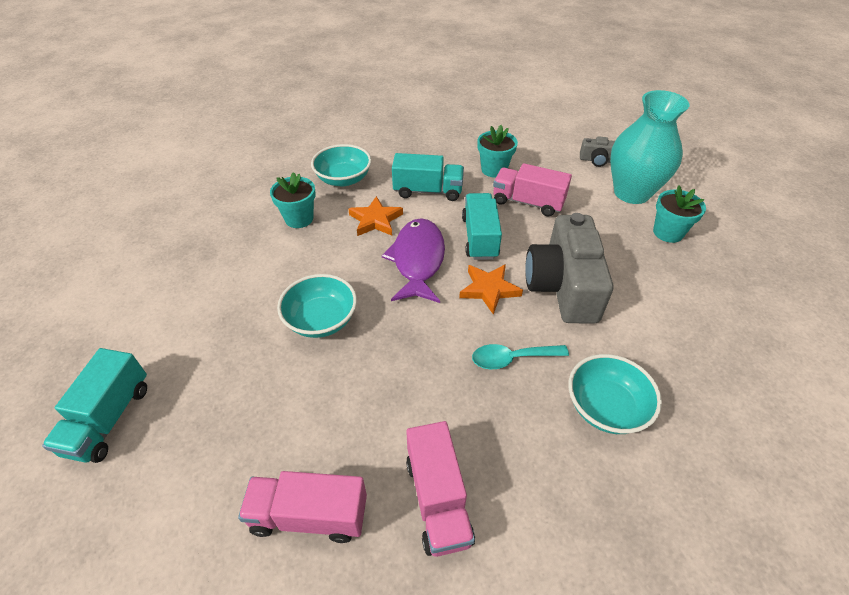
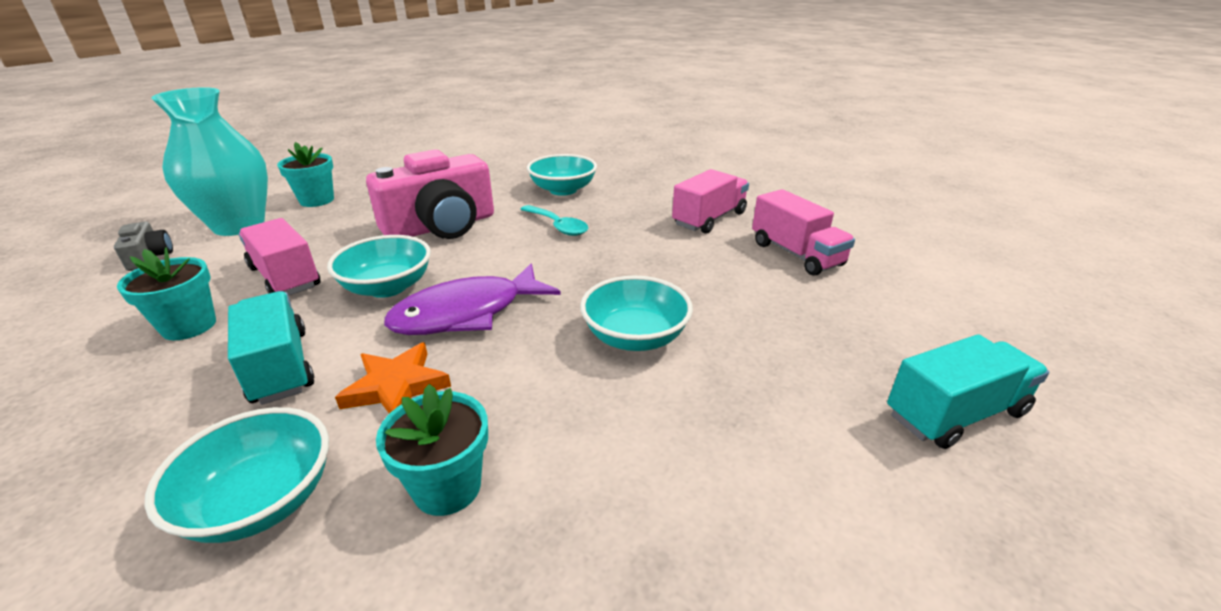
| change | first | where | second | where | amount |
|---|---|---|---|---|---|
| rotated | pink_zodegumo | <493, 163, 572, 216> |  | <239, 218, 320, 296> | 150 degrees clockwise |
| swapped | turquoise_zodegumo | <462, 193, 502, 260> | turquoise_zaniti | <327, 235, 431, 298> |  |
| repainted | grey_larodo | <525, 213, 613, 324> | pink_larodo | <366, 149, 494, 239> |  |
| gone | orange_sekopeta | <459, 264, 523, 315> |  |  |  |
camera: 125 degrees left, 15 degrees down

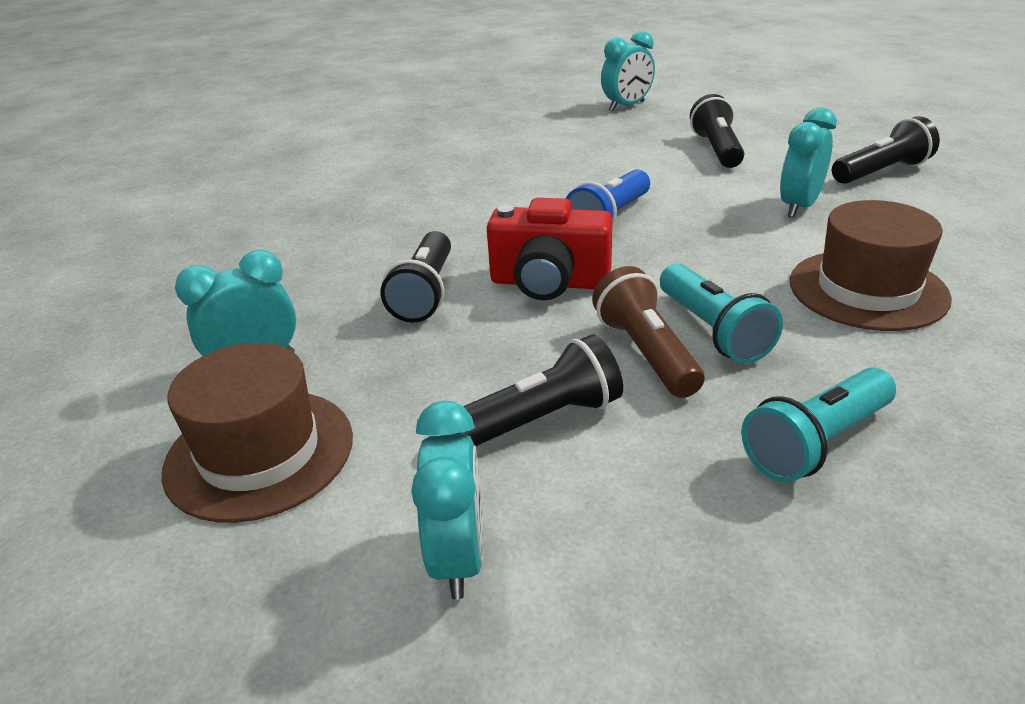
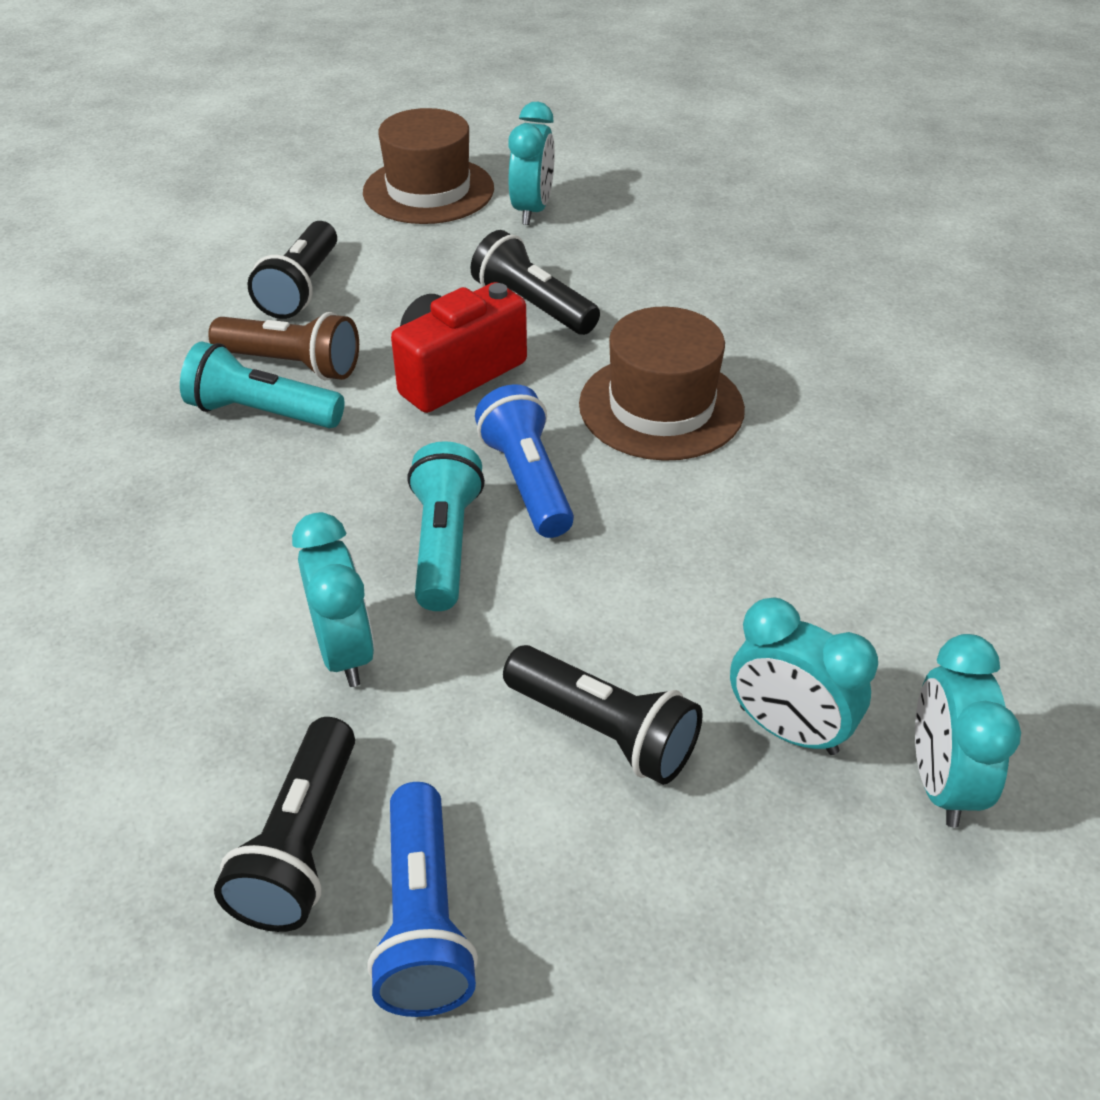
| change | first | where | second | where | amount |
|---|---|---|---|---|---|
| new |  |  | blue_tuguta | <367, 782, 478, 1017> |  |
| shifted | turquoise_tuguta | <741, 367, 896, 483> |  | <407, 441, 485, 611> |  |
| shifted | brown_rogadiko | <790, 200, 952, 331> |  | <579, 307, 745, 461> |  |
| shifted | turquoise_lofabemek | <411, 401, 483, 600> |  | <730, 598, 878, 755> |  |
camera: 125 degrees right, 10 degrees up

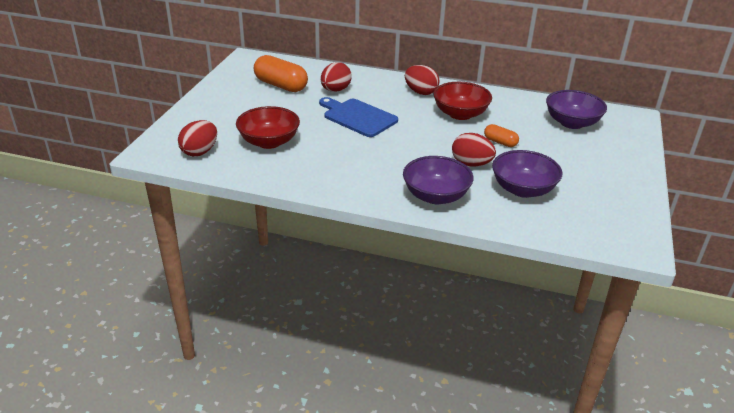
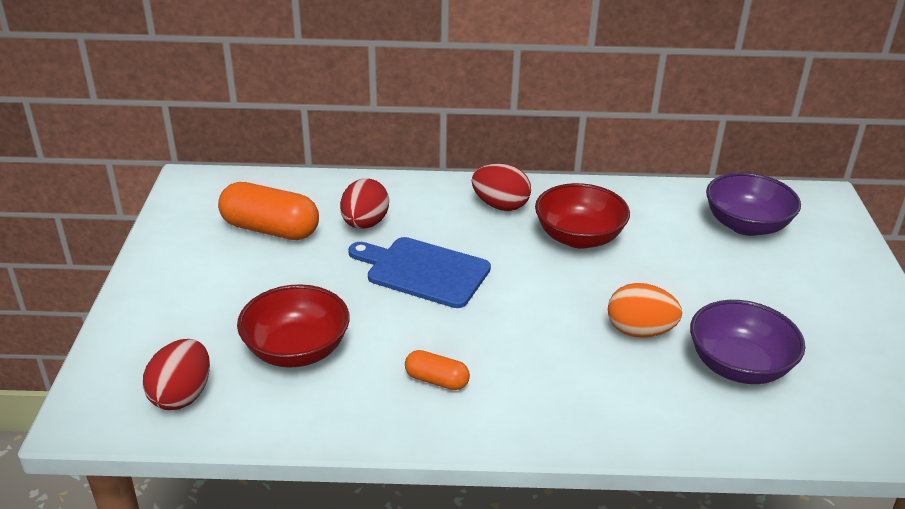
| change | first | where | second | where | amount |
|---|---|---|---|---|---|
| shifted | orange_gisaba | <484, 124, 519, 147> |  | <405, 350, 470, 390> |  |
| repainted | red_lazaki | <452, 133, 496, 166> | orange_lazaki | <608, 283, 682, 338> |  |
| gone | purple_zaniti | <403, 156, 474, 204> |  |  |  |
camera: 15 degrees left, 0 degrees up

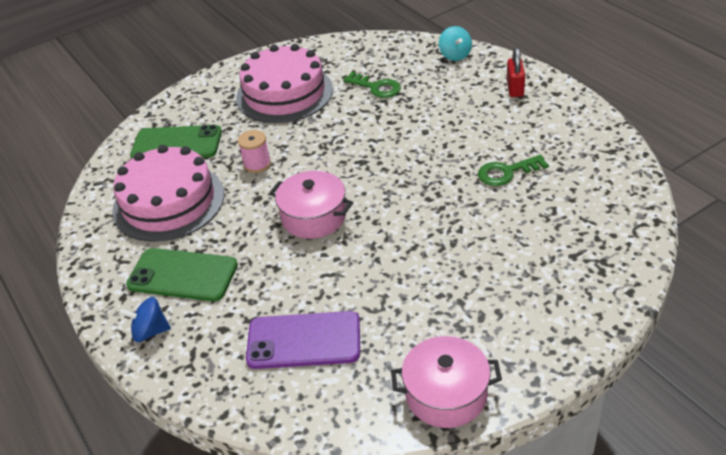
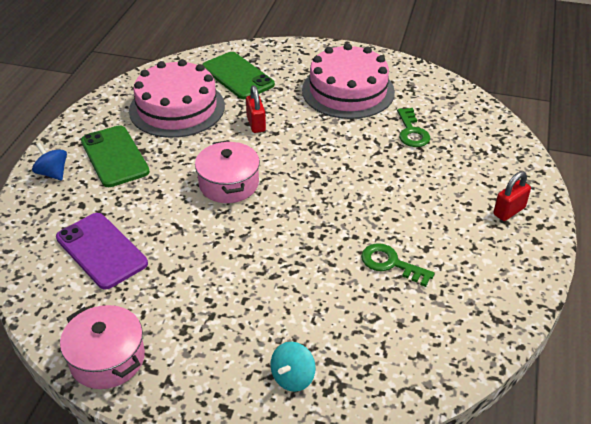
| change | first | where | second | where | amount |
|---|---|---|---|---|---|
| swapped | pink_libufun | <238, 130, 271, 173> | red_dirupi | <246, 85, 266, 133> |  |
| shifted | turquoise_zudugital | <439, 26, 472, 61> |  | <271, 342, 316, 392> |  |
camera: 45 degrees right, 0 degrees up

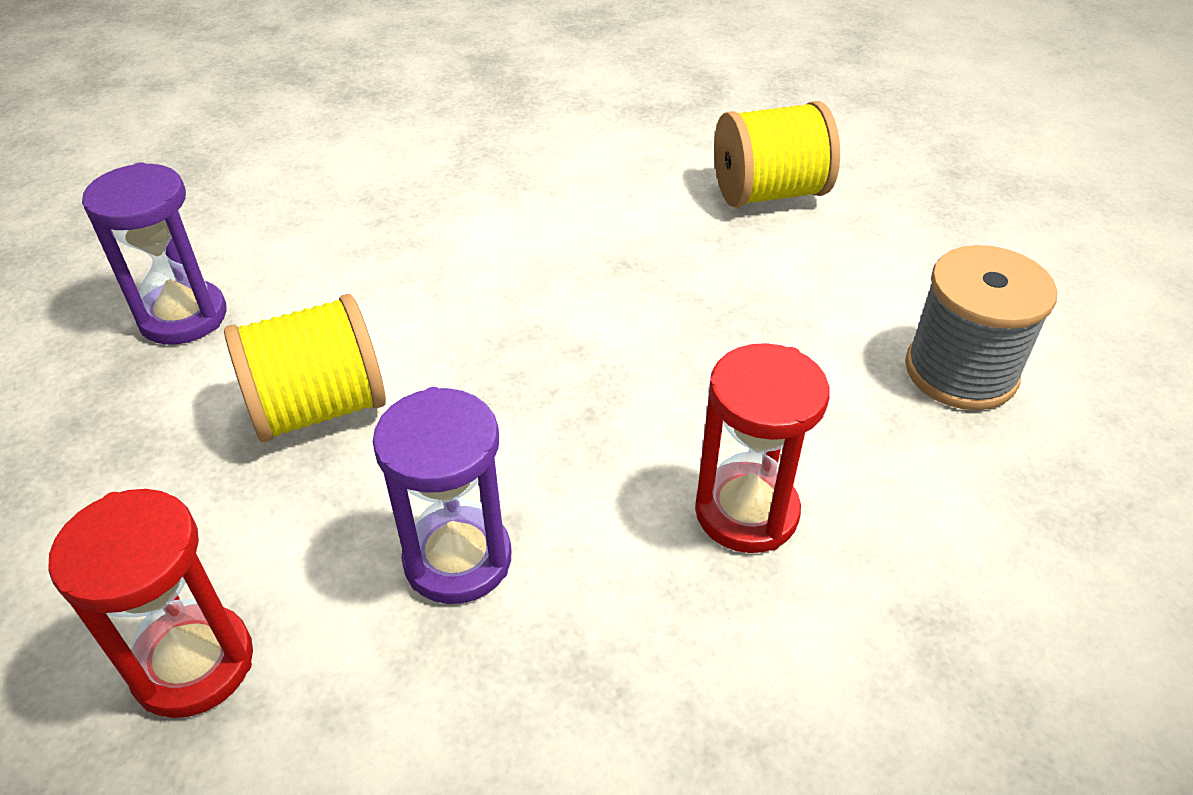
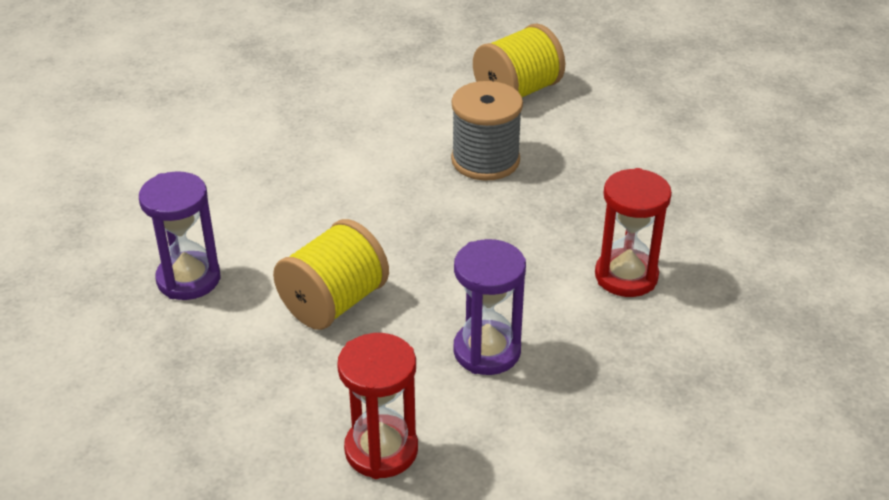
| change | first | where | second | where | amount |
|---|---|---|---|---|---|
| shifted | grey_libufun | <905, 245, 1057, 410> |  | <451, 81, 523, 181> |  |
camera: 25 degrees left, 5 degrees down

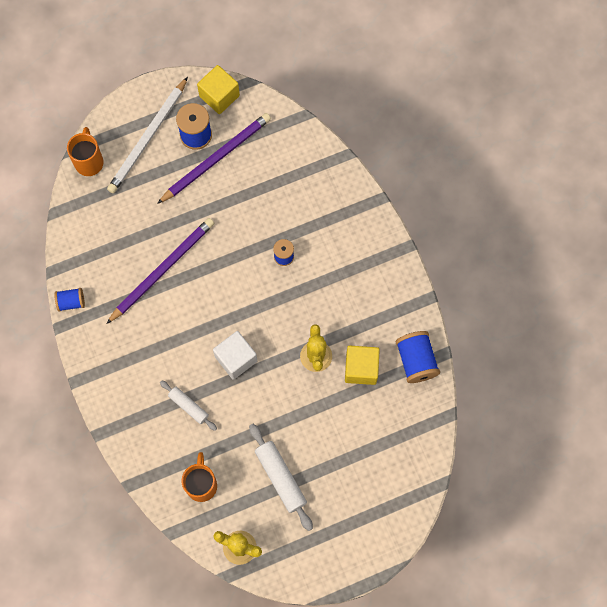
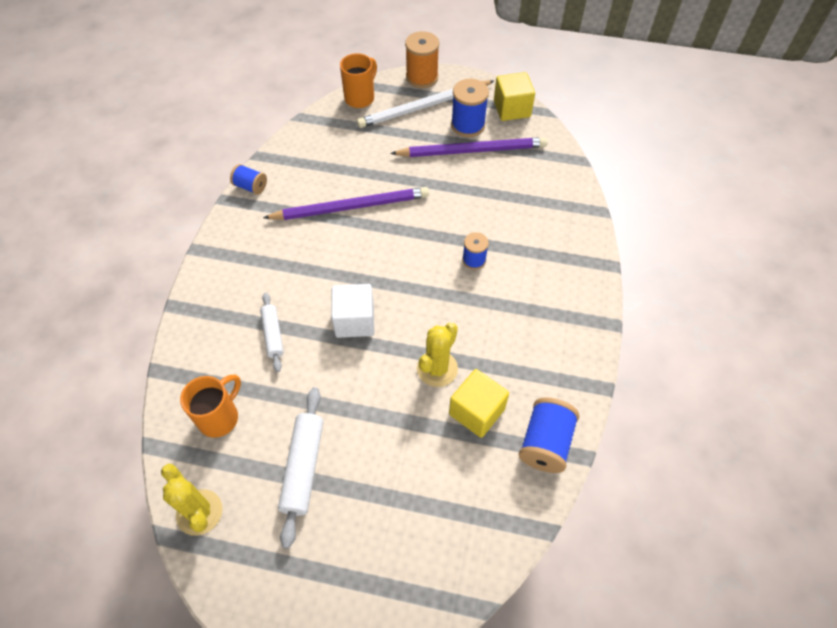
| change | first | where | second | where | amount |
|---|---|---|---|---|---|
| new |  |  | orange_libufun | <405, 31, 439, 88> |  |
camera: 35 degrees right, 15 degrees down

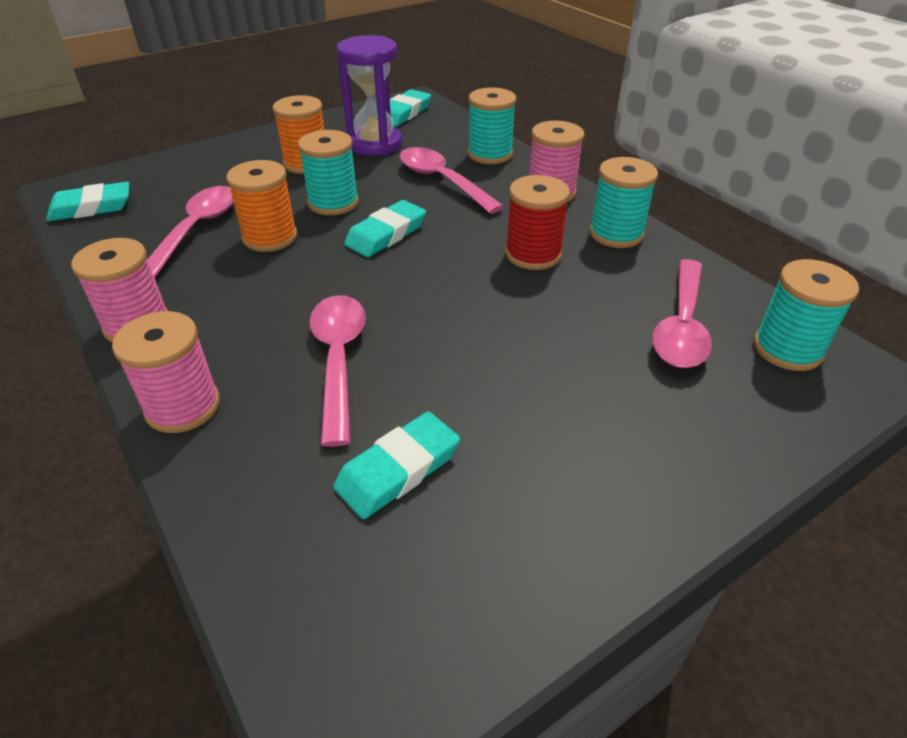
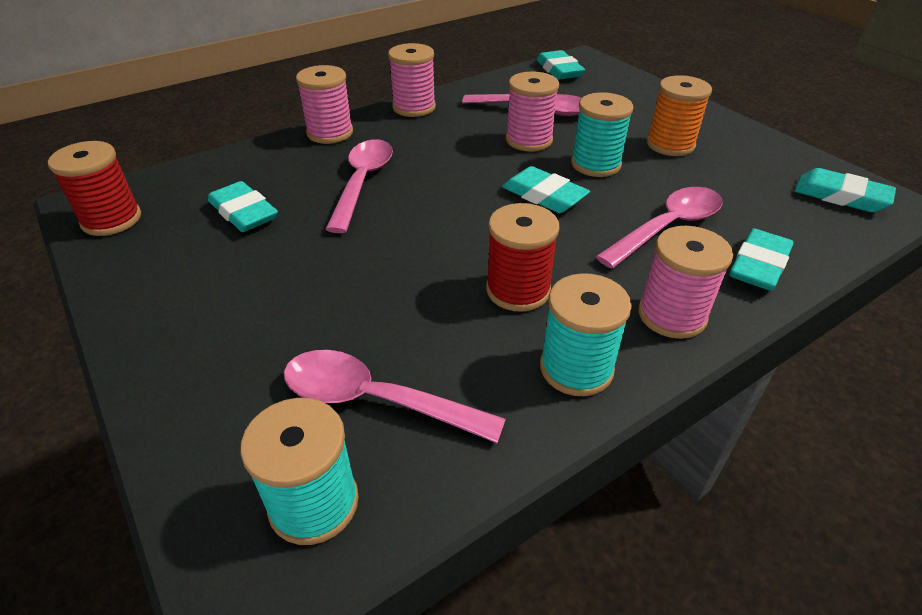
| change | first | where | second | where | amount |
|---|---|---|---|---|---|
| new |  |  | red_libufun | <48, 141, 141, 236> |  |
| rotated | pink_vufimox | <309, 295, 366, 447> |  | <325, 139, 393, 233> | 75 degrees counterclockwise |
| repainted | orange_libufun | <226, 160, 297, 252> | pink_libufun | <506, 71, 559, 151> |  |
| swapped | turquoise_libufun | <468, 87, 516, 164> | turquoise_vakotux | <730, 228, 794, 291> |  |
| gone | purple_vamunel | <337, 35, 402, 156> |  |  |  |
camera: 90 degrees right, 0 degrees up

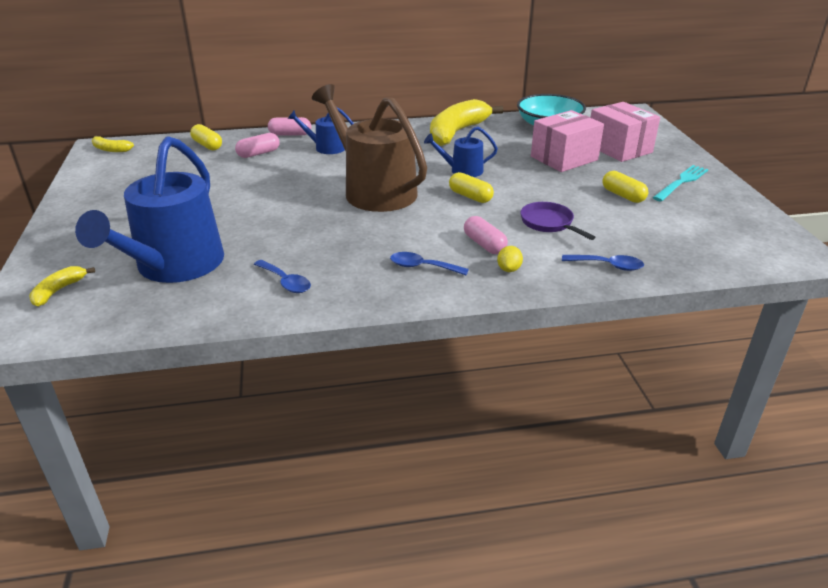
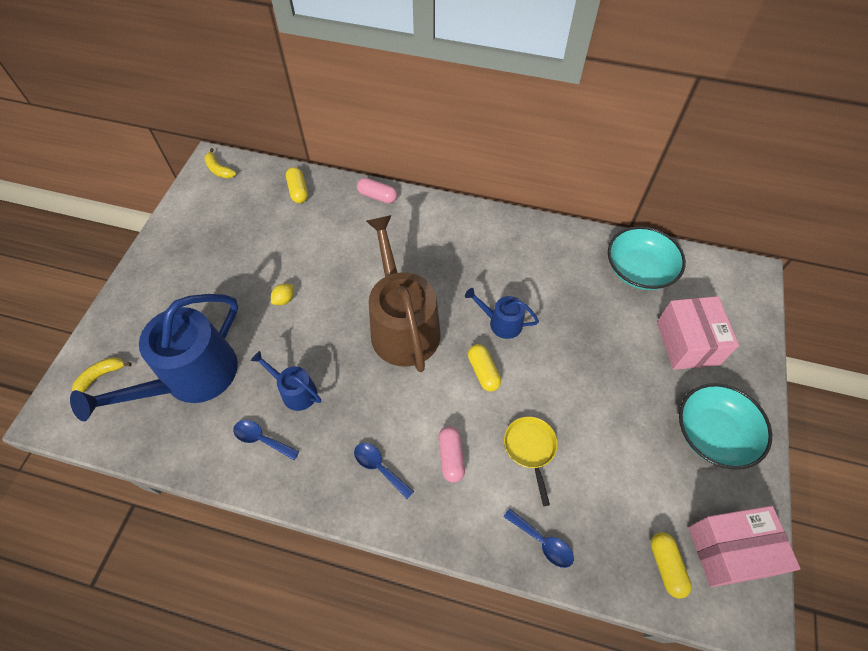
| change | first | where | second | where | amount |
|---|---|---|---|---|---|
| rotated | blue_vufimox | <254, 260, 311, 293> |  | <233, 420, 300, 460> | 135 degrees clockwise |
| shifted | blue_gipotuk | <288, 107, 354, 154> |  | <251, 351, 321, 411> |  |
| shifted | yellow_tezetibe | <497, 246, 523, 272> |  | <271, 284, 294, 305> |  |
| repainted | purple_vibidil | <520, 202, 596, 240> | yellow_vibidil | <504, 416, 558, 506> |  |
| shifted | yellow_gisaba | <603, 171, 648, 203> |  | <650, 532, 692, 598> |  |
| swapped | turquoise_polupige | <653, 165, 708, 202> | turquoise_zaniti | <679, 383, 772, 470> |  |
| shifted | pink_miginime | <531, 110, 604, 172> |  | <688, 506, 801, 587> |  |
| gone | pink_gisaba | <235, 133, 280, 158> |  |  |  |
| gone | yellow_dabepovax | <430, 99, 504, 146> |  |  |  |
camera: 25 degrees right, 25 degrees up

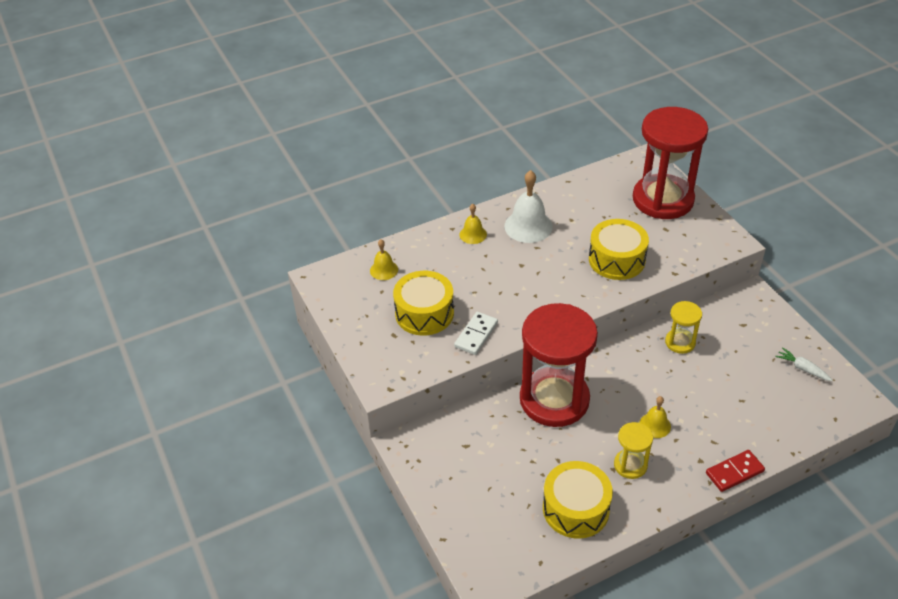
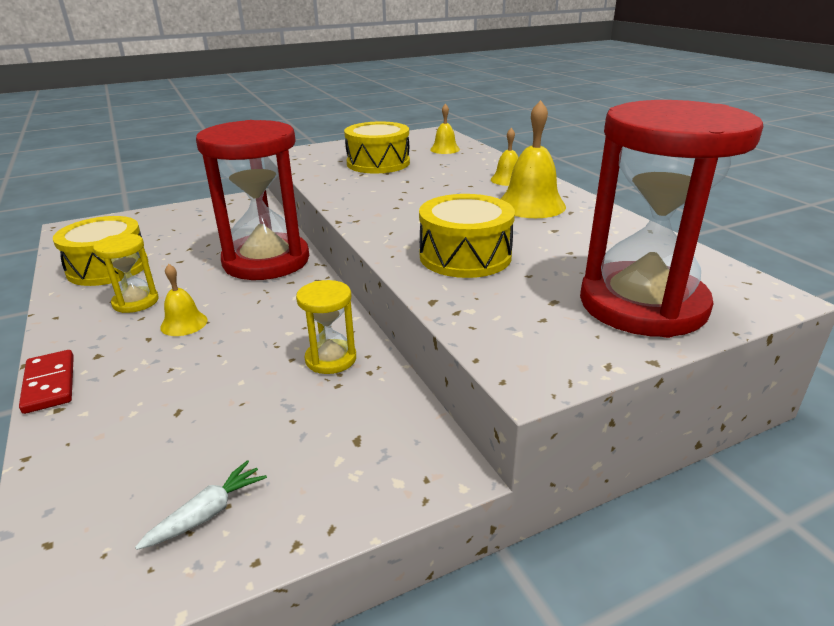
| change | first | where | second | where | amount |
|---|---|---|---|---|---|
| repainted | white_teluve | <504, 170, 553, 243> | yellow_teluve | <501, 100, 566, 218> |  |
| gone | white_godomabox | <454, 312, 498, 355> |  |  |  |
camera: 90 degrees right, 15 degrees down

